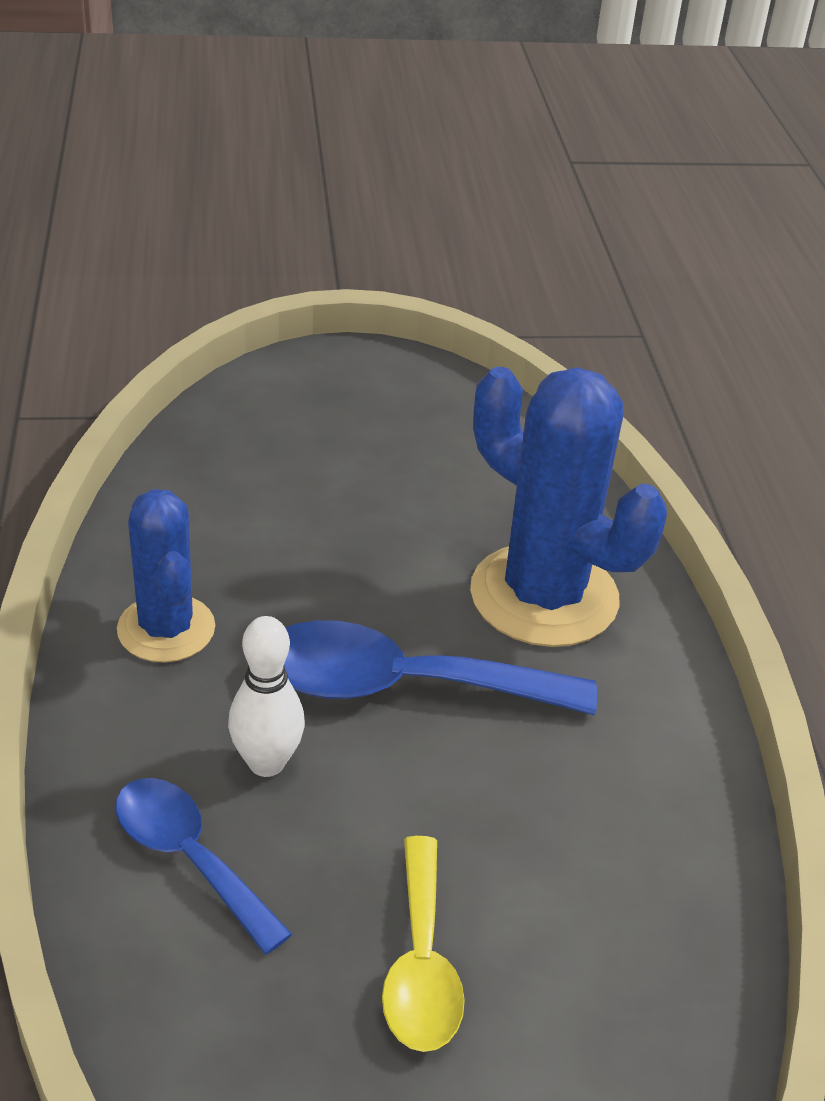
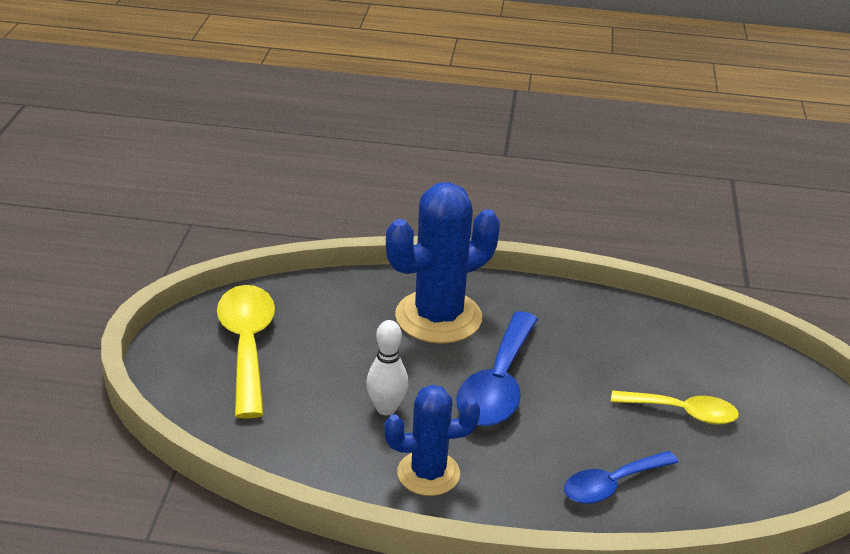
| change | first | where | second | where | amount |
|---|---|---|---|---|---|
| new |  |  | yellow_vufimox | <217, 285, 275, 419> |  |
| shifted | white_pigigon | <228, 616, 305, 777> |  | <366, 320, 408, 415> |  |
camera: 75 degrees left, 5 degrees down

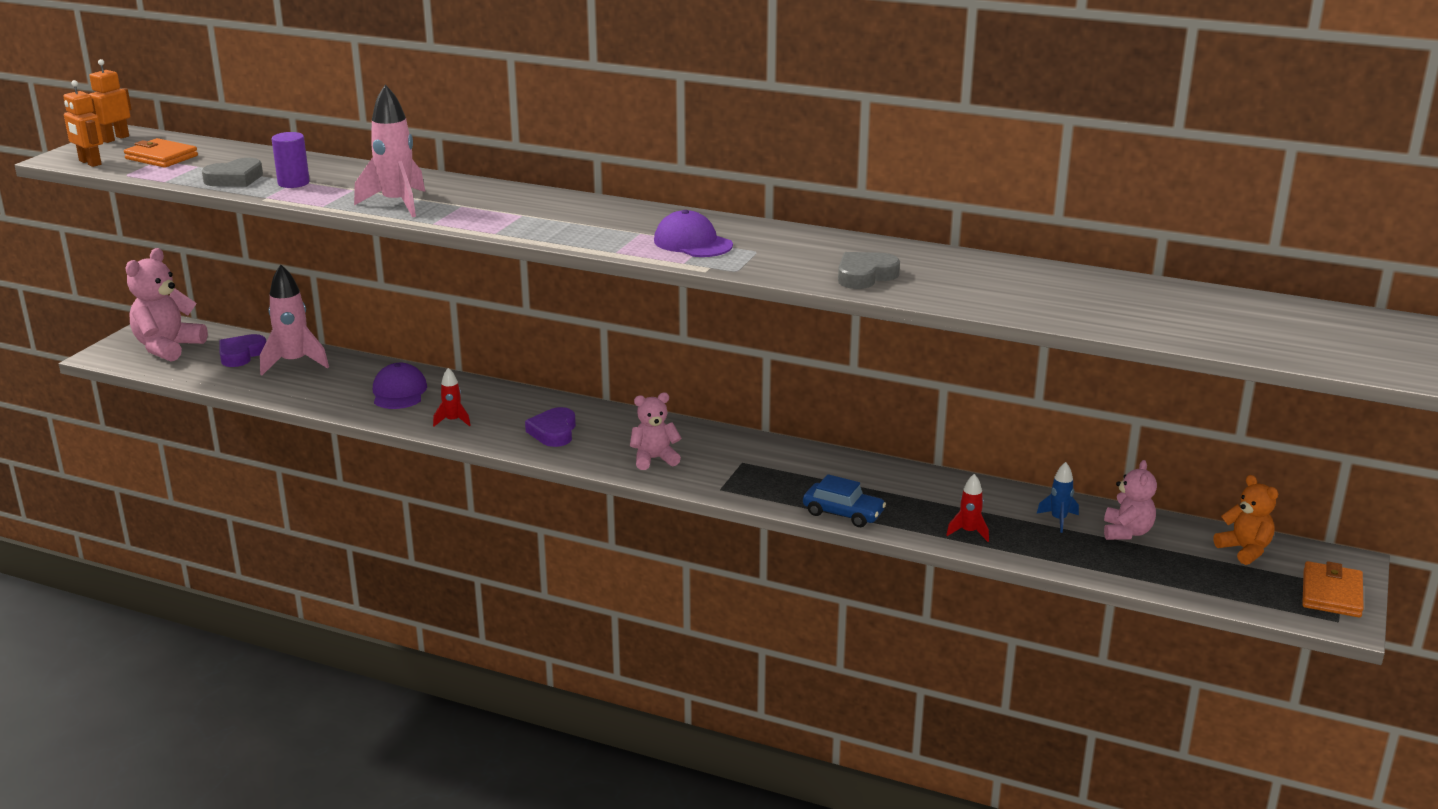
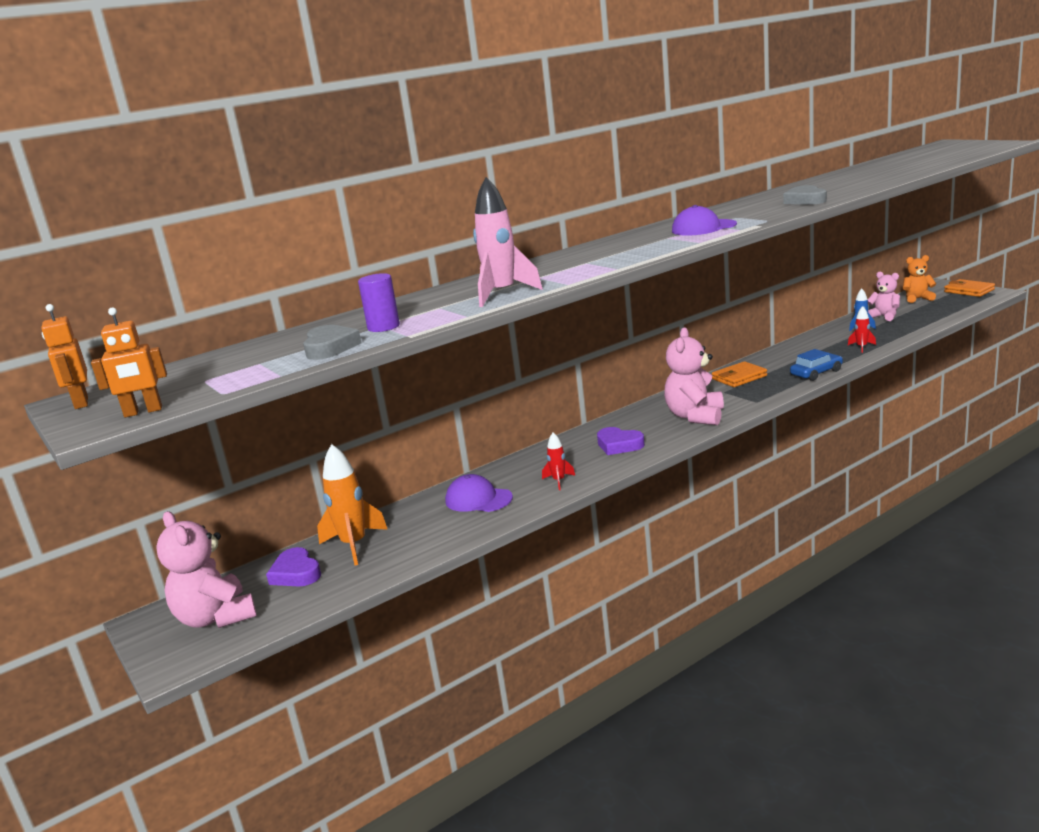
| change | first | where | second | where | amount |
|---|---|---|---|---|---|
| repainted | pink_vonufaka | <260, 264, 329, 375> | orange_vonufaka | <317, 444, 388, 566> |  |
| scaled | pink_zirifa | <630, 393, 681, 470> |  | <664, 328, 724, 425> | x1.63 |
| shifted | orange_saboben | <124, 138, 198, 168> |  | <712, 361, 767, 387> |  |
camera: 55 degrees left, 5 degrees down

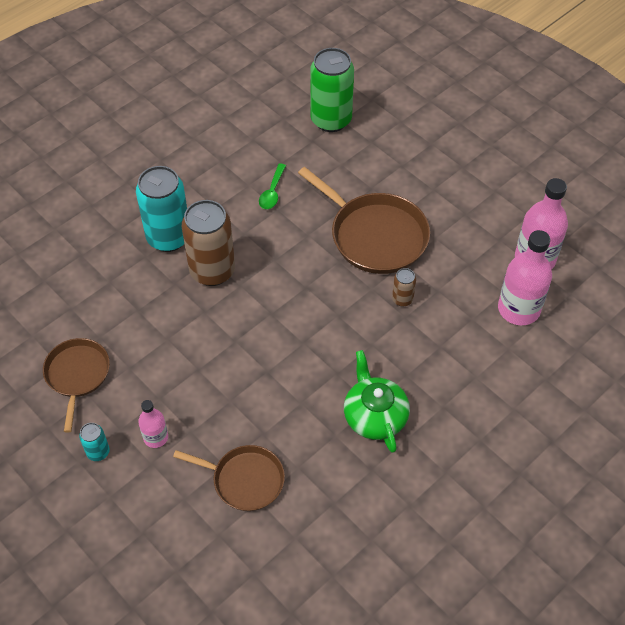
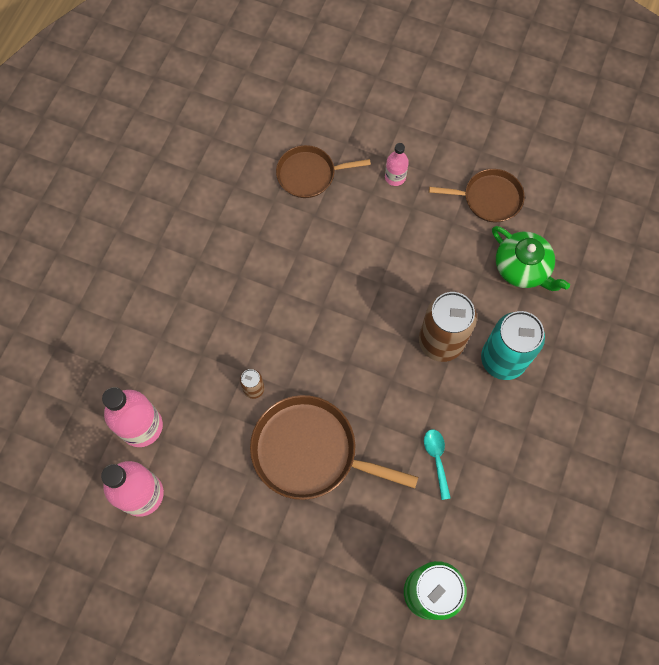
| change | first | where | second | where | amount |
|---|---|---|---|---|---|
| repainted | green_vufimox | <259, 163, 286, 209> | turquoise_vufimox | <424, 429, 451, 500> |  |
| rotated | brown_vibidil | <43, 338, 110, 433> |  | <429, 169, 525, 222> | 60 degrees counterclockwise |
| shifted | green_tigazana | <344, 350, 410, 453> |  | <492, 226, 570, 291> |  |
| gone | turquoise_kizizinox | <79, 423, 110, 461> |  |  |  |
camera: 155 degrees right, 15 degrees up

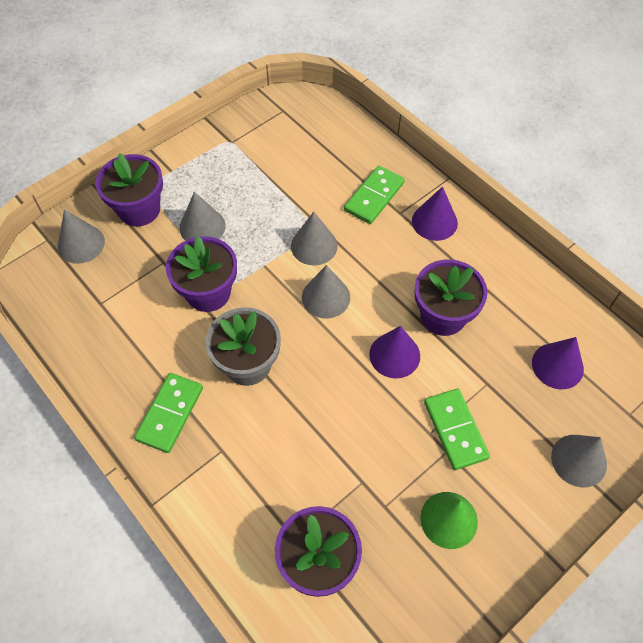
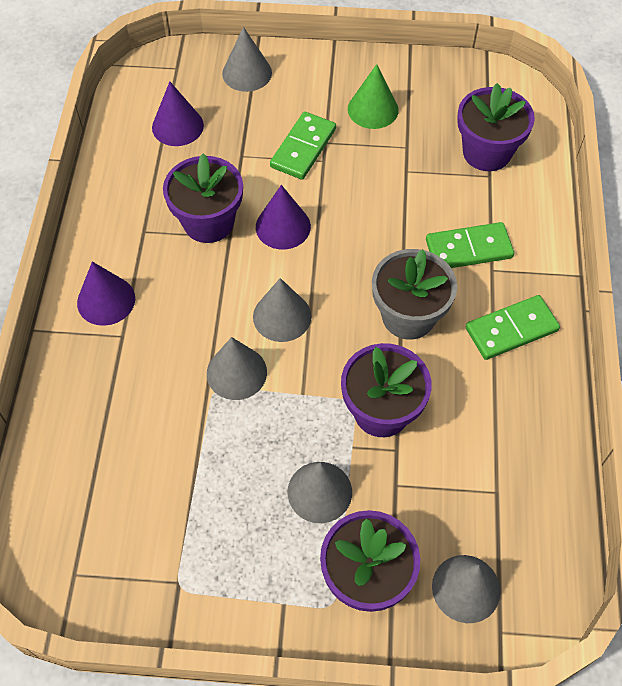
| change | first | where | second | where | amount |
|---|---|---|---|---|---|
| shifted | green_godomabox | <344, 166, 405, 224> |  | <426, 222, 514, 268> |  |
camera: 135 degrees left, 0 degrees up

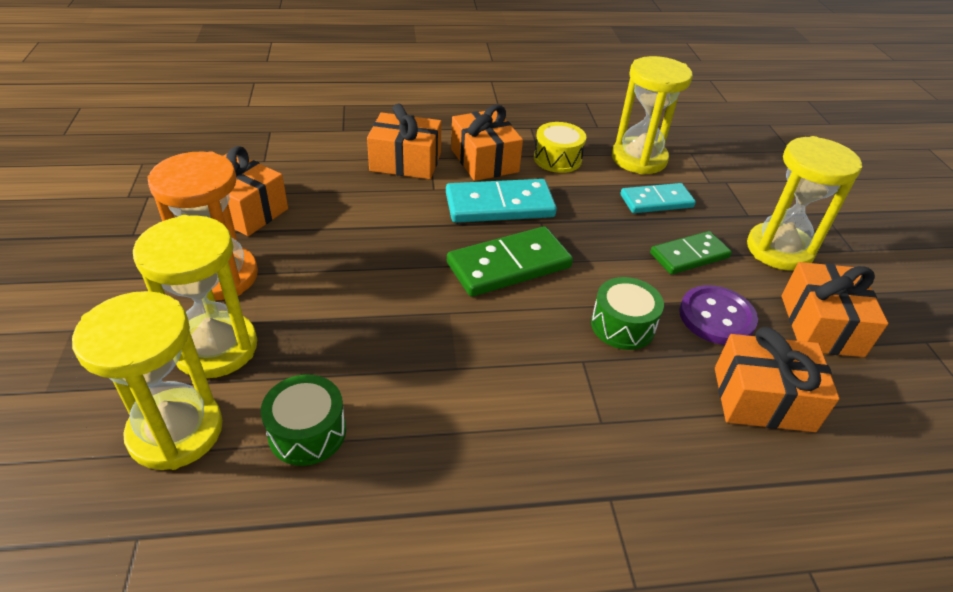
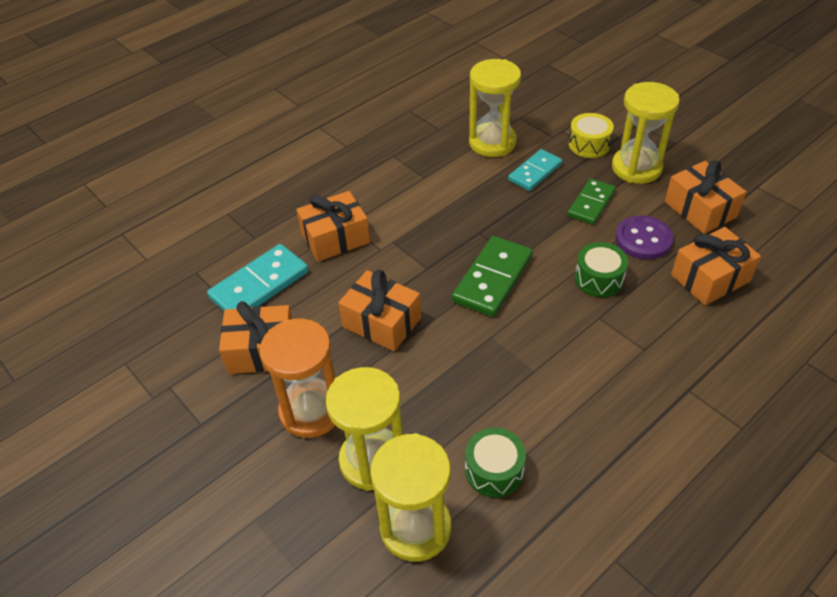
| change | first | where | second | where | amount |
|---|---|---|---|---|---|
| shifted | turquoise_godomabox | <446, 179, 557, 223> |  | <207, 244, 309, 311> |  |
| shifted | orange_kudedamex | <451, 105, 523, 181> |  | <338, 270, 421, 352> |  |
| shifted | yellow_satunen | <534, 122, 586, 173> |  | <569, 113, 614, 158> |  |
camera: 30 degrees left, 5 degrees up

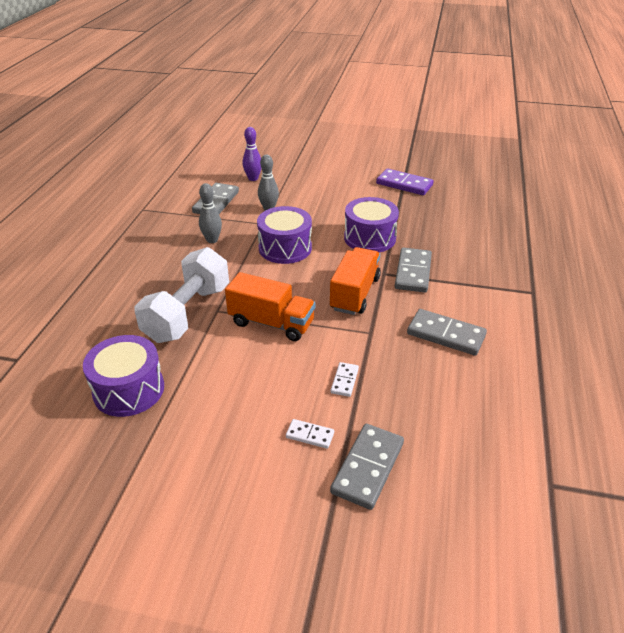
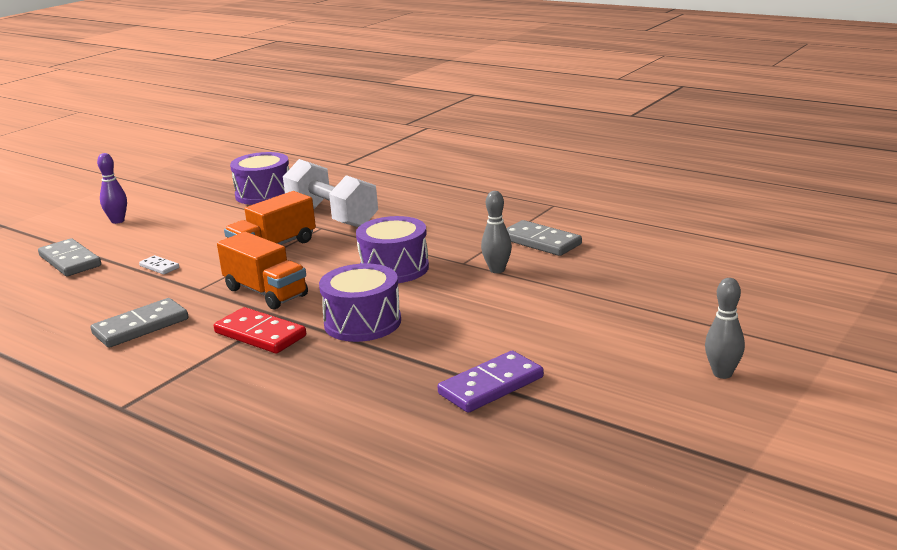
| change | first | where | second | where | amount |
|---|---|---|---|---|---|
| shifted | purple_pigigon | <242, 127, 261, 181> |  | <97, 153, 127, 224> |  |
| repainted | grey_godomabox | <395, 248, 432, 292> | red_godomabox | <214, 307, 306, 354> |  |
| shifted | grey_pigigon | <199, 183, 222, 243> |  | <705, 278, 745, 379> |  |
| gone | white_godomabox | <286, 419, 334, 449> |  |  |  |
camera: 115 degrees right, 15 degrees down

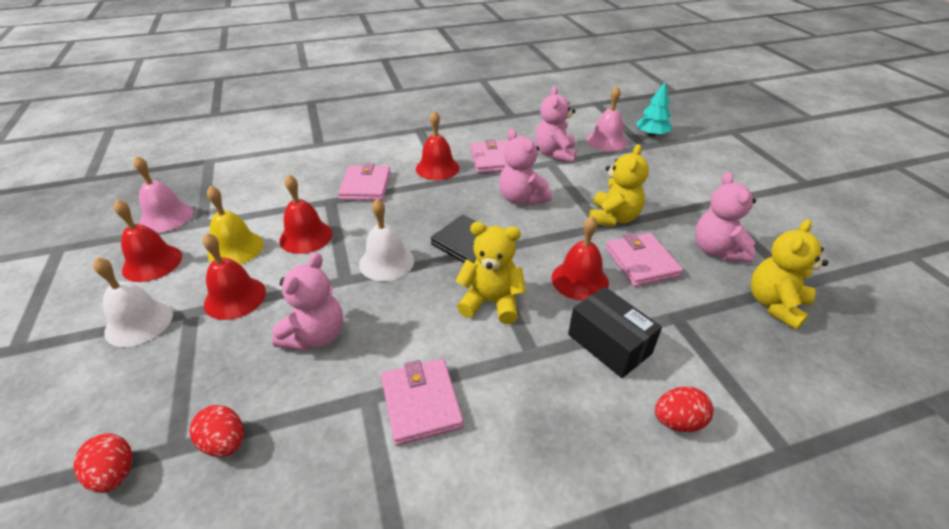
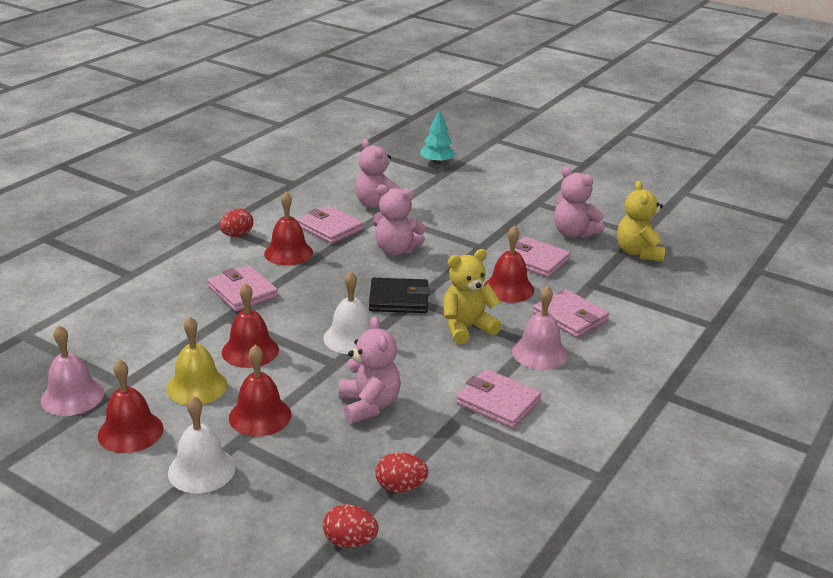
| change | first | where | second | where | amount |
|---|---|---|---|---|---|
| shifted | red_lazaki | <655, 386, 714, 432> |  | <220, 209, 253, 237> |  |
| shifted | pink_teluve | <586, 86, 627, 152> |  | <512, 286, 568, 370> |  |
| swapped | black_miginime | <568, 287, 662, 378> | pink_saboben | <533, 289, 610, 338> |  |
| gone | yellow_zirifa | <589, 144, 649, 226> |  |  |  |
camera: 40 degrees left, 10 degrees down

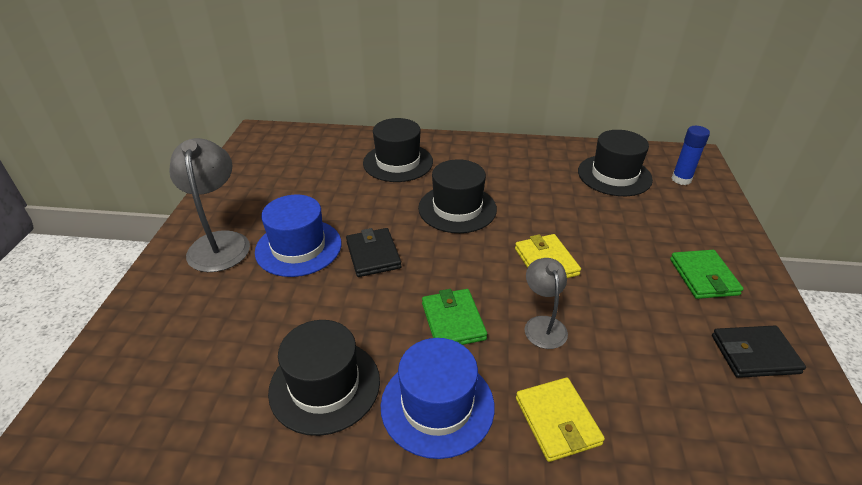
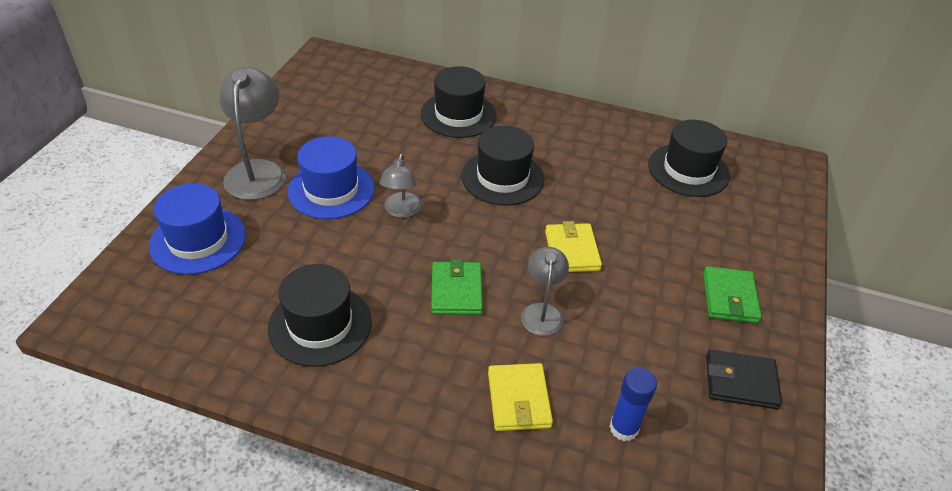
| change | first | where | second | where | amount |
|---|---|---|---|---|---|
| shifted | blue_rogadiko | <381, 338, 495, 459> |  | <149, 183, 246, 275> |  |
| swapped | black_saboben | <346, 228, 402, 277> | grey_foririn | <379, 154, 422, 218> |  |
| shifted | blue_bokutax | <672, 126, 710, 185> |  | <609, 367, 657, 441> |  |
camera: 10 degrees right, 5 degrees up

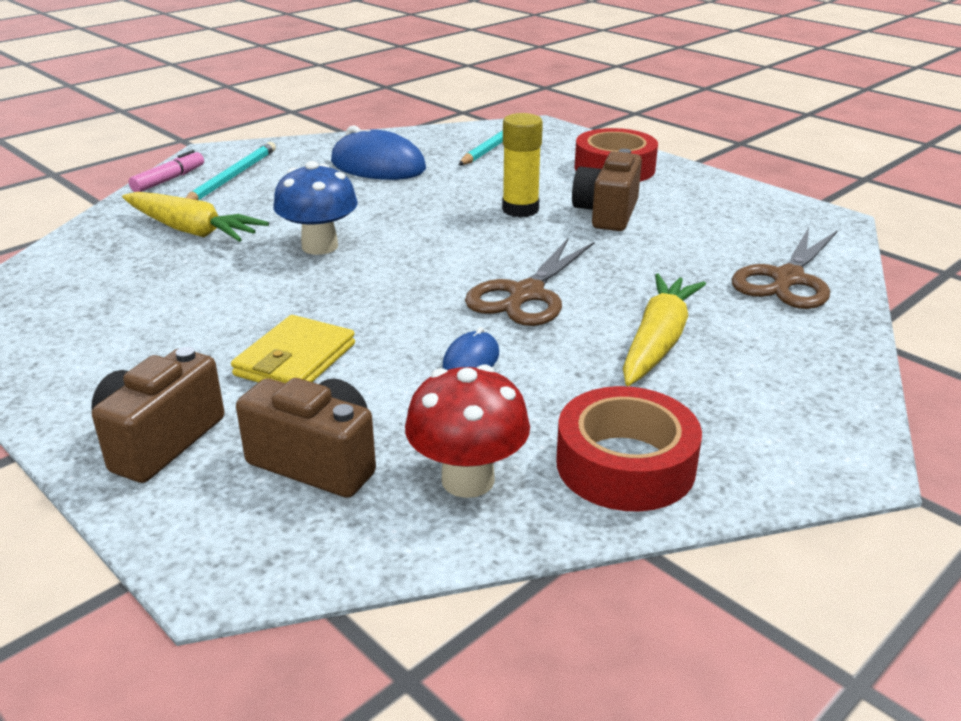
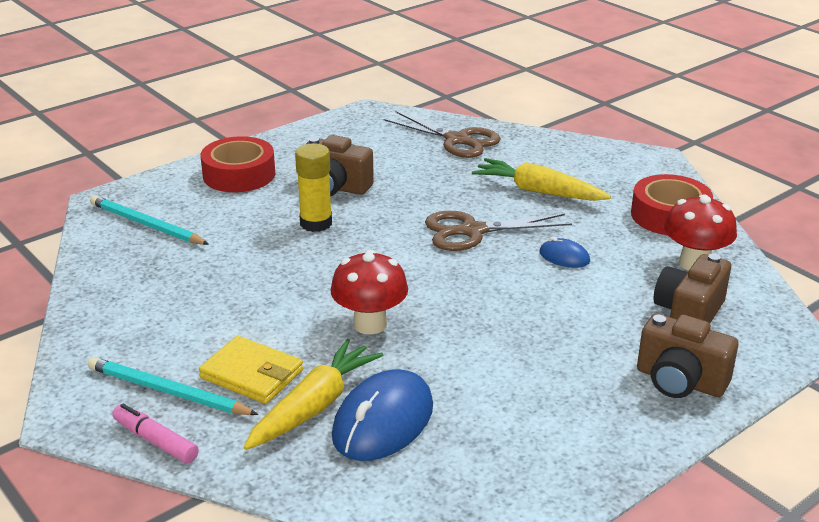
| change | first | where | second | where | amount |
|---|---|---|---|---|---|
| shifted | yellow_saboben | <231, 315, 355, 383> |  | <199, 336, 303, 404> |  |
| repainted | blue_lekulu | <273, 161, 358, 255> | red_lekulu | <331, 250, 408, 335> |  |
| shifted | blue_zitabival | <331, 125, 426, 180> |  | <332, 369, 433, 461> |  |
| rotated | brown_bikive | <465, 239, 594, 326> |  | <425, 211, 572, 251> | 135 degrees clockwise |
camera: 85 degrees left, 0 degrees up

